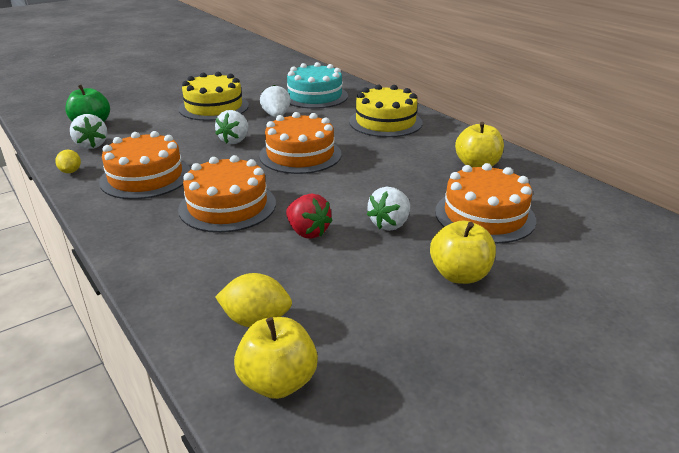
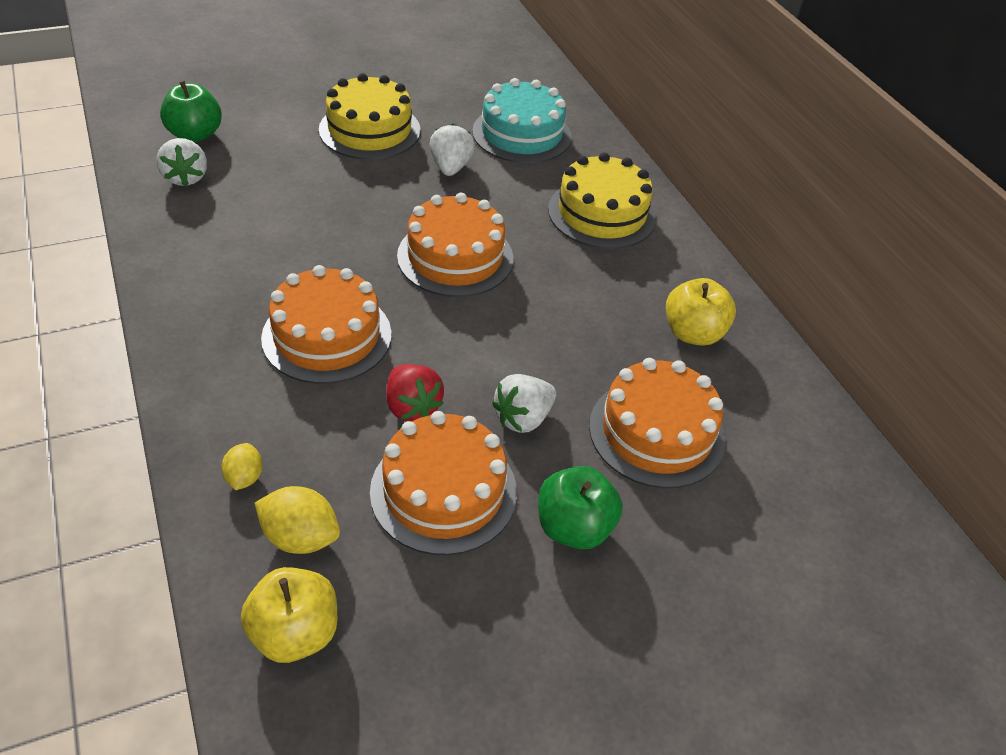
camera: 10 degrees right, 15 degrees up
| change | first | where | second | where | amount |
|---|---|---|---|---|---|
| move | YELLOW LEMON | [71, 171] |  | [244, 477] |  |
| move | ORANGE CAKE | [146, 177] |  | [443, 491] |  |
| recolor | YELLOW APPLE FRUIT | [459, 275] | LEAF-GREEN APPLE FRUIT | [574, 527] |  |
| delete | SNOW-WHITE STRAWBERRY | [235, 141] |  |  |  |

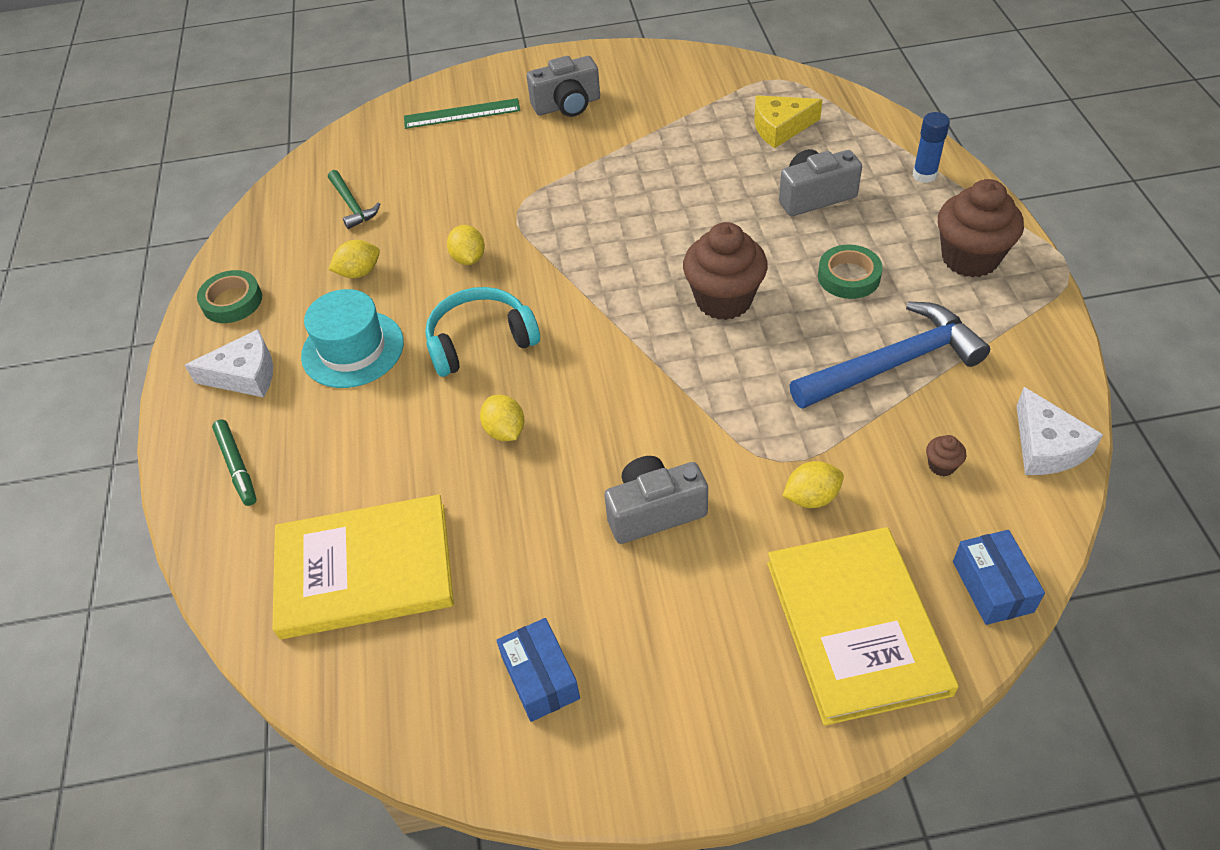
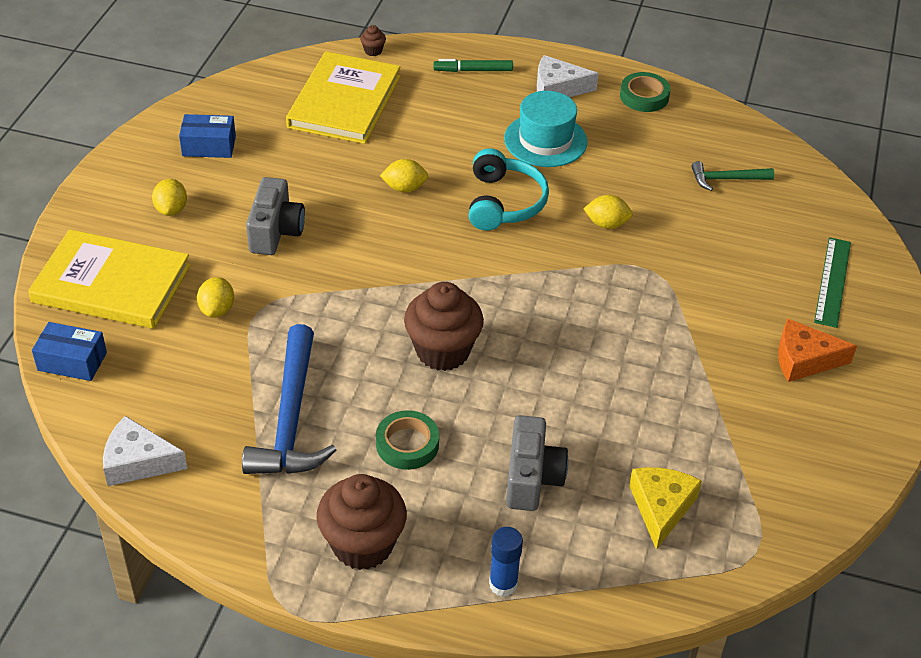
camera: 110 degrees right, 5 degrees down
| change | first | where | second | where | amount |
|---|---|---|---|---|---|
| move | YELLOW LEMON | [359, 272] |  | [171, 209] |  |
| move | DARK BROWN FAIRY CAKE | [941, 466] |  | [373, 51] |  |
| rotate | SNOW-WHITE CHEESE | [245, 375] |  | [557, 88] | 75 degrees clockwise |
| replace | GRAY COMPACT CAMERA | [567, 105] | ORANGE CHEESE | [804, 359] |  |

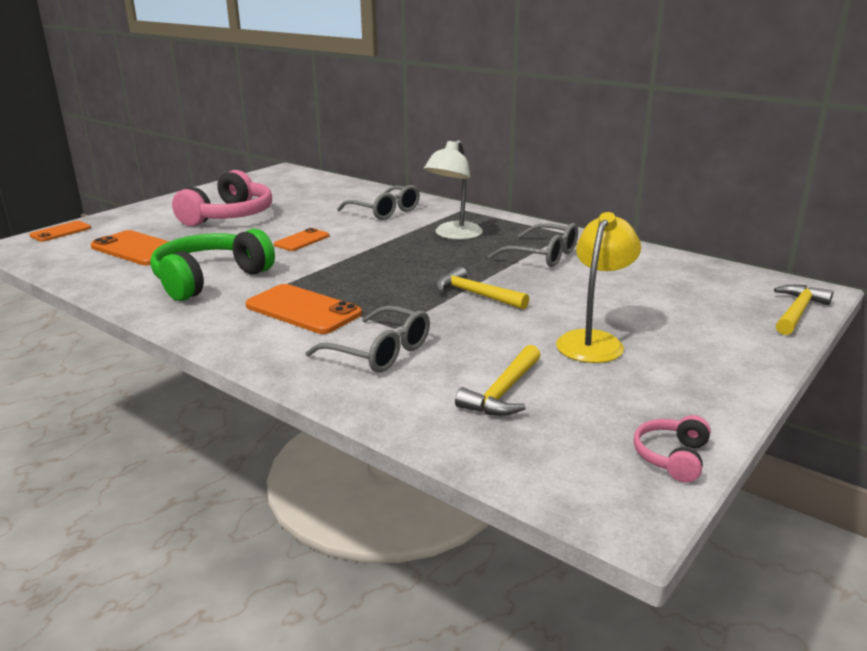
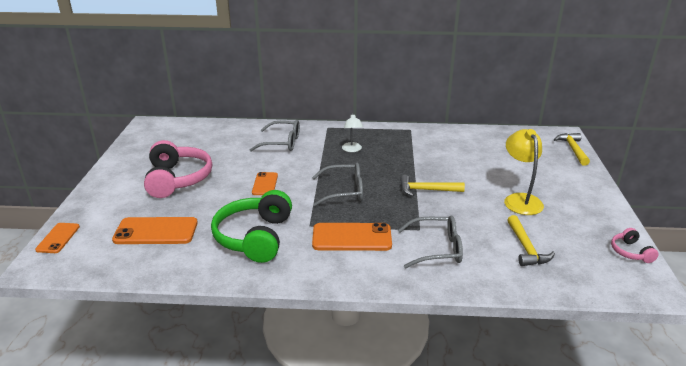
camera: 35 degrees left, 5 degrees up
| change | first | where | second | where | amount |
|---|---|---|---|---|---|
| move | GRAY SPECTACLES | [542, 255] |  | [344, 191] |  |
| resize | SNOW-WHITE LAMP | [454, 235] |  | [352, 150] | x0.61 |

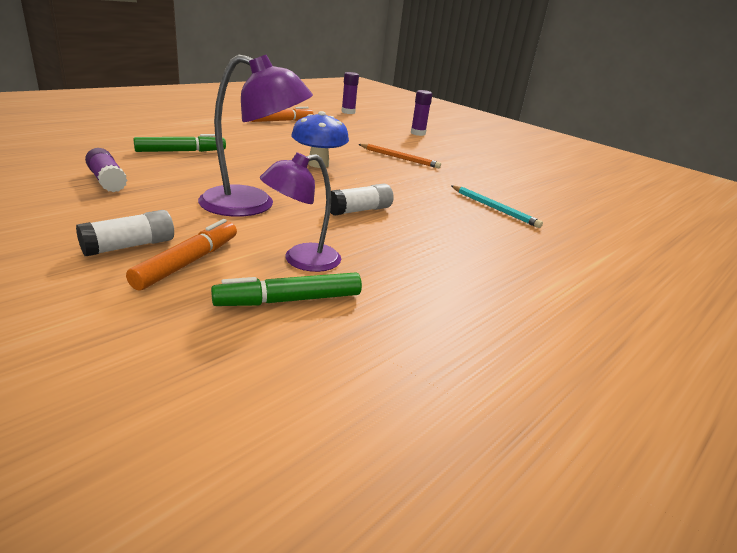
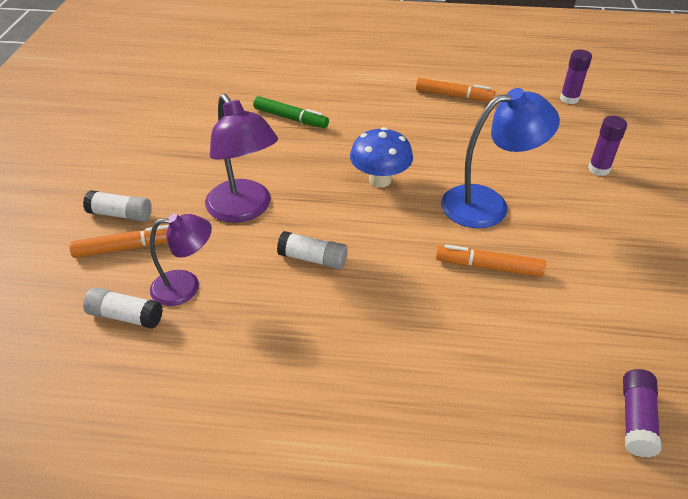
camera: 55 degrees right, 15 degrees up
| change | first | where | second | where | amount |
|---|---|---|---|---|---|
| replace | LEAF-GREEN MARKER PEN | [289, 300] | SNOW-WHITE GLUE STICK | [126, 316] |  |
| rotate | PURPLE LAMP | [301, 260] |  | [186, 286] | 150 degrees clockwise |
| insert |  |  | ORANGE MARKER PEN | [488, 267] |  |
| replace | ORANGE PENCIL | [399, 158] | BLUE LAMP | [487, 204] |  |
| move | PURPLE GLUE STICK | [107, 181] |  | [636, 419] |  |
| delete | AQUA PENCIL | [494, 208] |  |  |  |

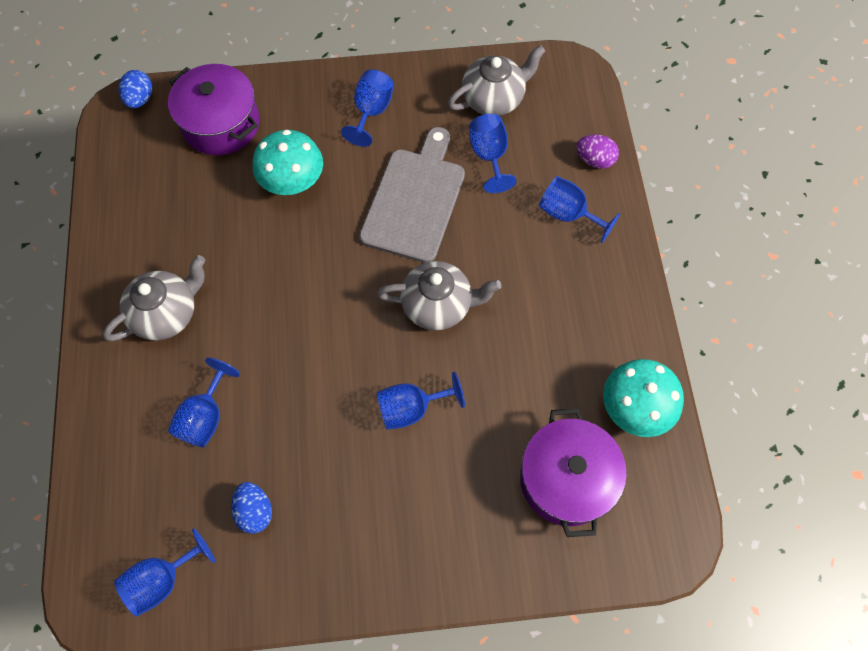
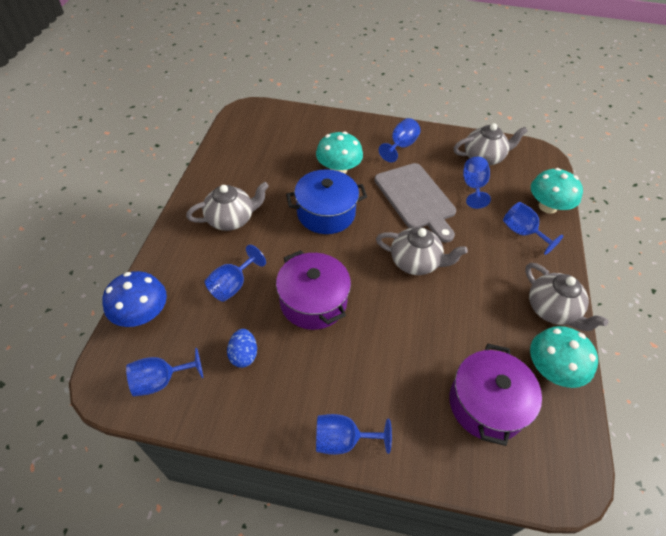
camera: 15 degrees right, 15 degrees down
| change | first | where | second | where | amount |
|---|---|---|---|---|---|
| insert |  |  | BLUE FUNGUS | [142, 314] |  |
| move | PURPLE POT | [221, 124] |  | [313, 301] |  |
| insert |  |  | BLUE POT | [326, 213] |  |
| move | BLUE WINE GLASS | [411, 408] |  | [343, 440] |  |
| rotate | GRAY CHOPPING BOARD | [415, 200] |  | [416, 198] | 120 degrees clockwise |
| insert |  |  | GRAY TEA POT | [552, 310] |  |
| replace | PURPLE EGG | [594, 160] | AQUA FUNGUS | [547, 206] |  |
| delete | BLUE EGG | [140, 99] |  |  |  |

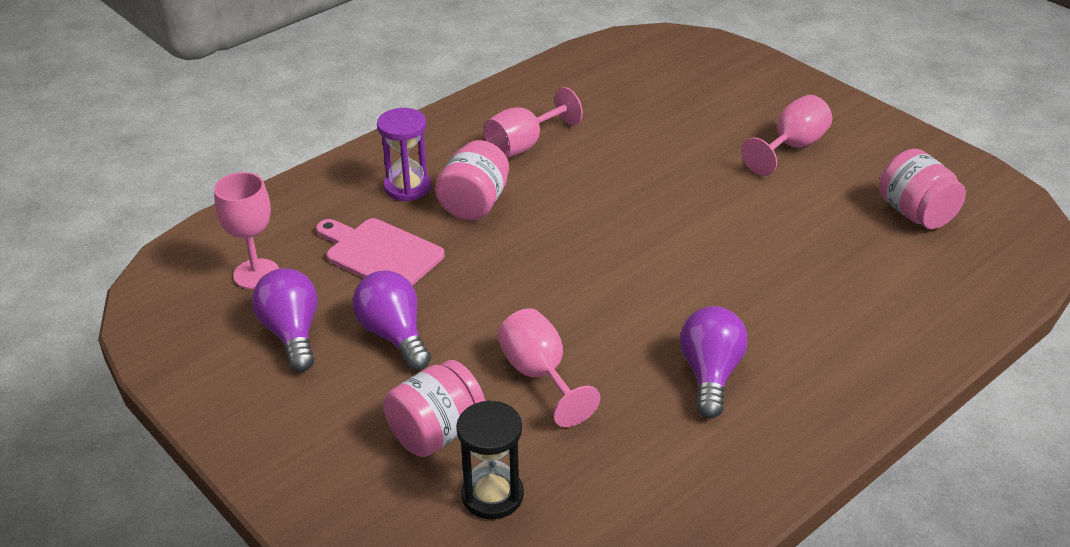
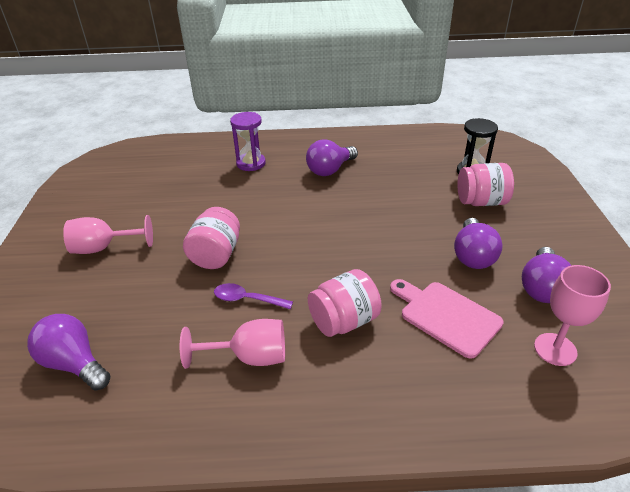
camera: 140 degrees left, 0 degrees up
| change | first | where | second | where | amount |
|---|---|---|---|---|---|
| insert |  |  | PURPLE LIGHT BULB | [74, 363] |  |
| move | ROSE-PINK JAR | [916, 213] |  | [216, 255] |  |
| insert |  |  | PURPLE TEASPOON | [247, 299] |  |
| move | PURPLE HOURGLASS | [407, 187] |  | [251, 163] |  |
| rotate | ROSE-PINK CHOPPING BOARD | [380, 254] |  | [446, 316] | 150 degrees clockwise |
| delete | ROSE-PINK WINE GLASS | [540, 375] |  |  |  |

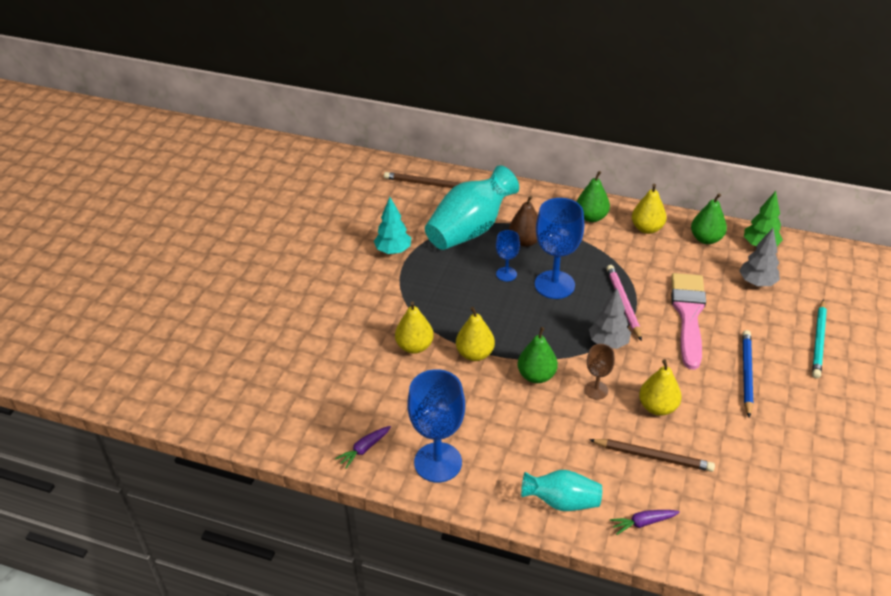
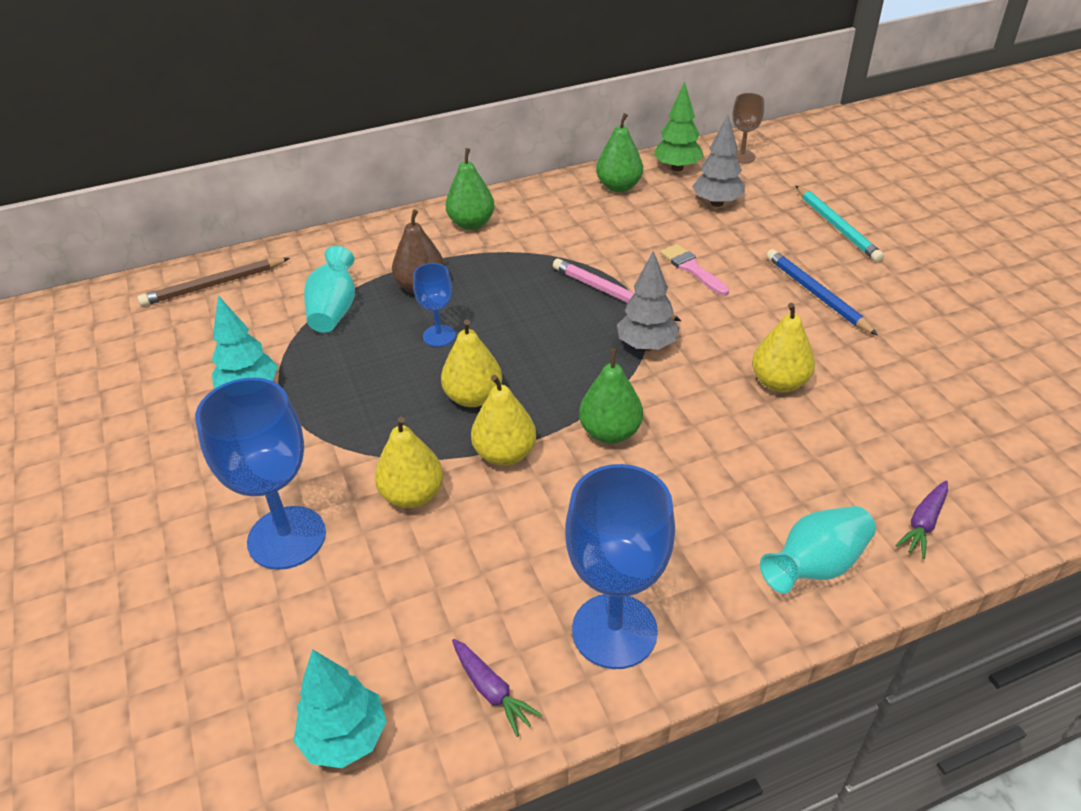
camera: 40 degrees left, 0 degrees up
| change | first | where | second | where | amount |
|---|---|---|---|---|---|
| move | BLUE WINE GLASS | [554, 285] |  | [287, 537] |  |
| insert |  |  | AQUA FIR TREE | [345, 738] |  |
| resize | AQUA TALL VASE | [470, 230] |  | [334, 309] | x0.57 |
| move | YELLOW PEAR | [647, 228] |  | [473, 397] |  |
| rotate | PURPLE ROOT VEGETABLE | [364, 449] |  | [492, 691] | 45 degrees counterclockwise |
| resize | ROSE-PINK PAINT BRUSH | [688, 315] |  | [692, 269] | x0.51 |
| move | DARK BROWN WINE GLASS | [596, 390] |  | [742, 157] |  |
| delete | DARK BROWN PENCIL | [653, 456] |  |  |  |

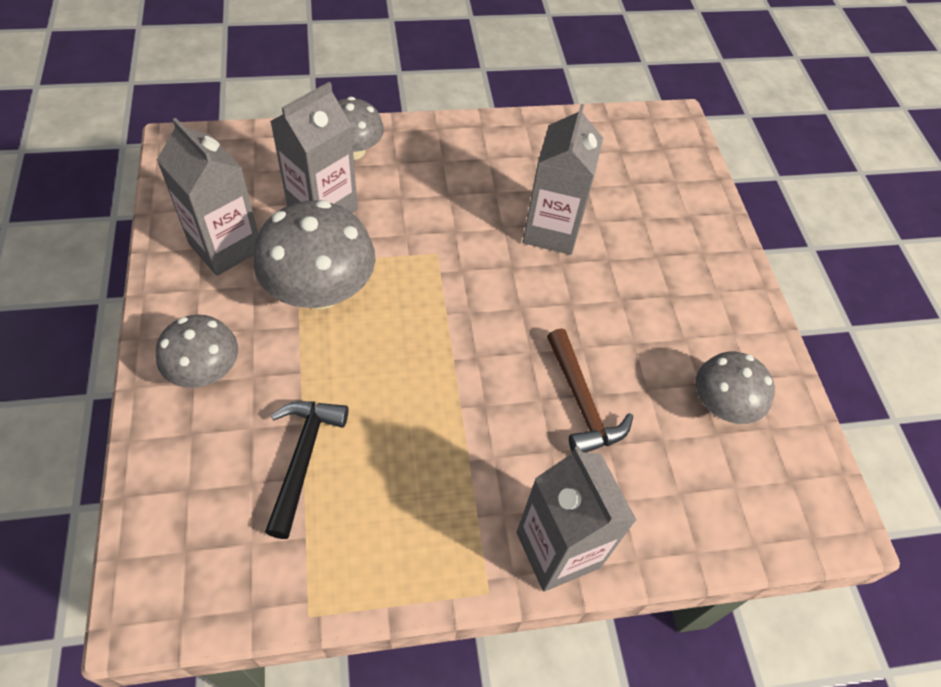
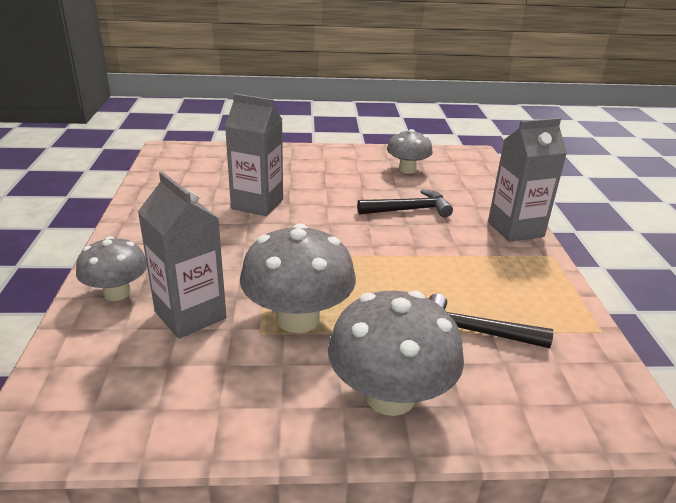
camera: 80 degrees left, 25 degrees down
| change | first | where | second | where | amount |
|---|---|---|---|---|---|
| resize | GRAY FUNGUS | [205, 371] |  | [390, 396] | x1.60 |
| recolor | DARK BROWN CLAW HAMMER | [582, 403] | JET-BLACK CLAW HAMMER | [409, 210] |  |
| delete | GRAY MILK CARTON | [225, 247] |  |  |  |

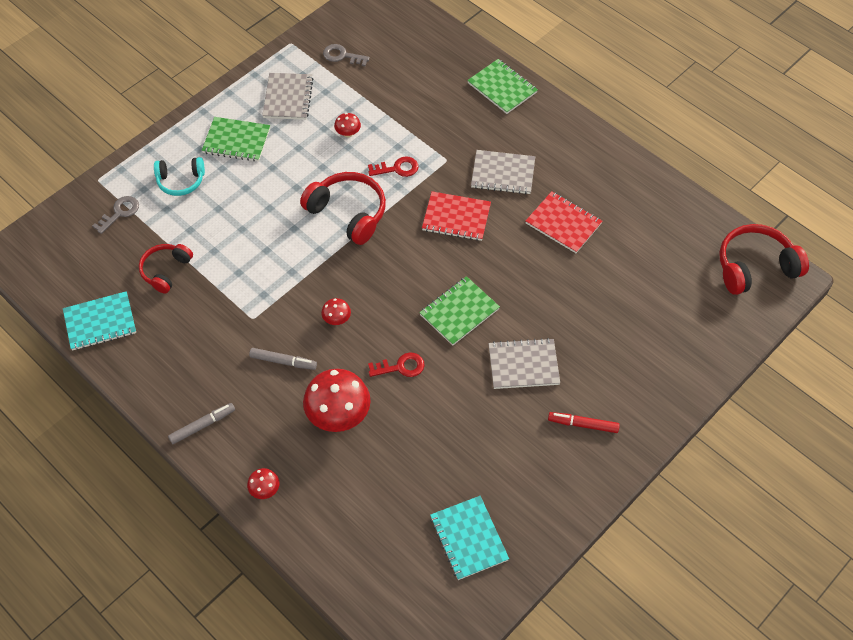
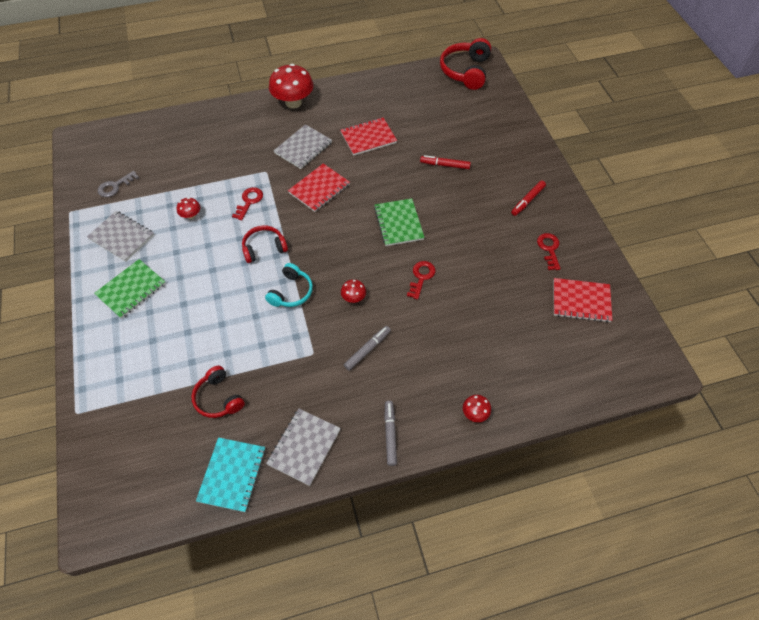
camera: 60 degrees left, 0 degrees up
| change | first | where | second | where | amount |
|---|---|---|---|---|---|
| resize | RED HEADSET | [348, 213] |  | [264, 248] | x0.63 |
| move | AQUA HEADSET | [181, 181] |  | [291, 292] |  |
| move | GRAY EXERCISE BOOK | [523, 365] |  | [304, 447] |  |
| move | RED FUNGUS | [338, 415] |  | [293, 102] |  |
| insert |  |  | RED MARKER PEN | [445, 165] |  |
| insert |  |  | RED KEY | [549, 249] |  |
| recolor | AQUA EXERCISE BOOK | [468, 538] | RED EXERCISE BOOK | [581, 301] |  |
| delete | GRAY KEY | [120, 213] |  |  |  |
| delete | LEAF-GREEN EXERCISE BOOK | [502, 88] |  |  |  |

